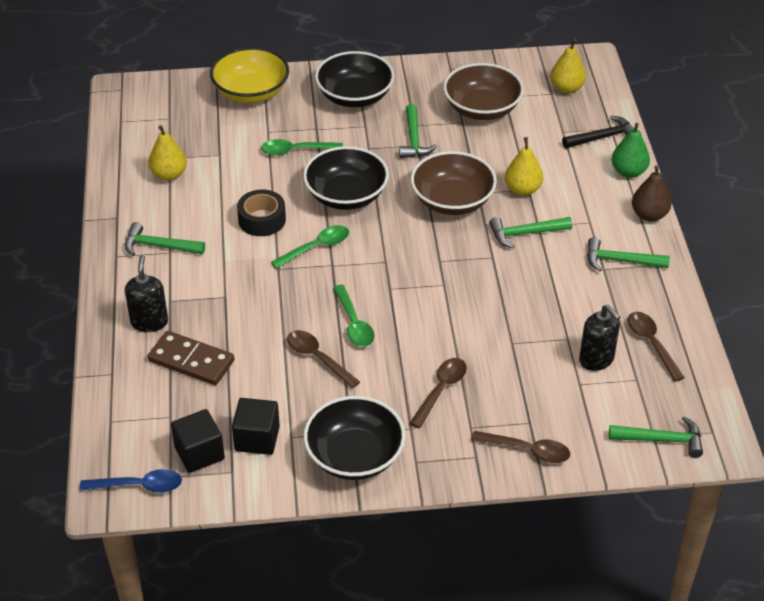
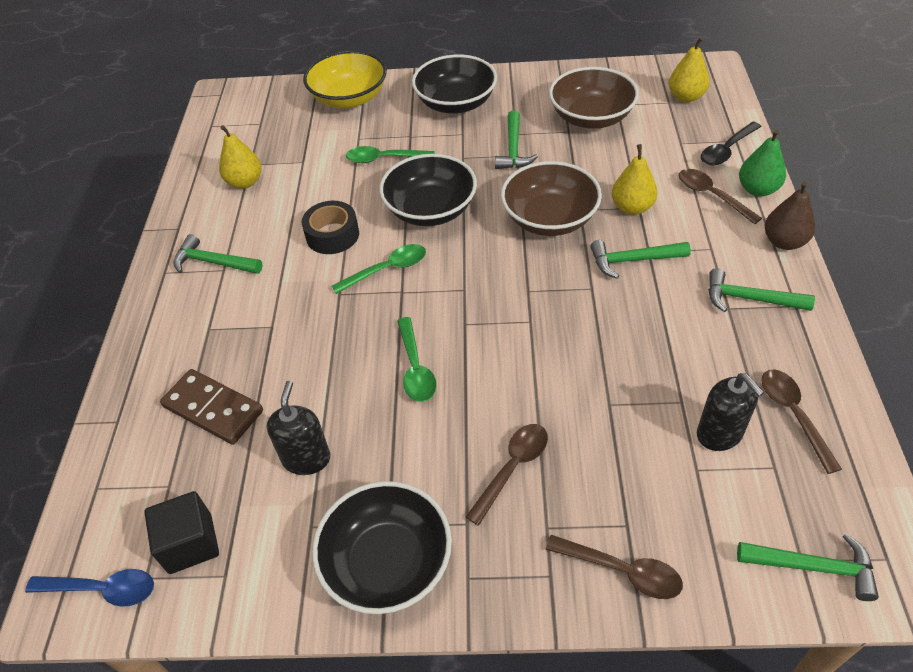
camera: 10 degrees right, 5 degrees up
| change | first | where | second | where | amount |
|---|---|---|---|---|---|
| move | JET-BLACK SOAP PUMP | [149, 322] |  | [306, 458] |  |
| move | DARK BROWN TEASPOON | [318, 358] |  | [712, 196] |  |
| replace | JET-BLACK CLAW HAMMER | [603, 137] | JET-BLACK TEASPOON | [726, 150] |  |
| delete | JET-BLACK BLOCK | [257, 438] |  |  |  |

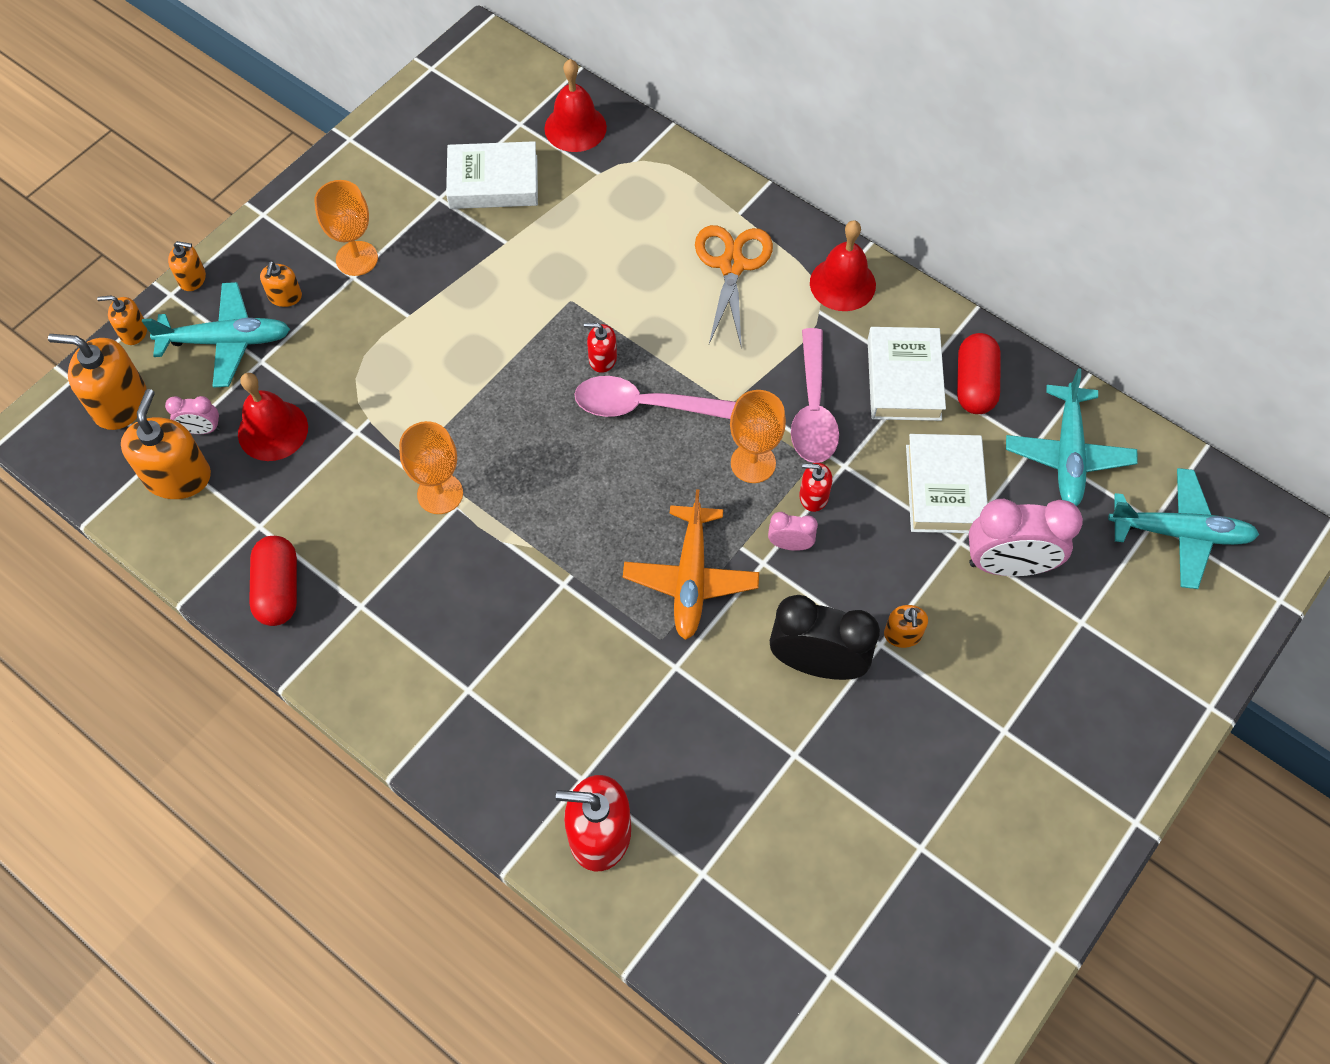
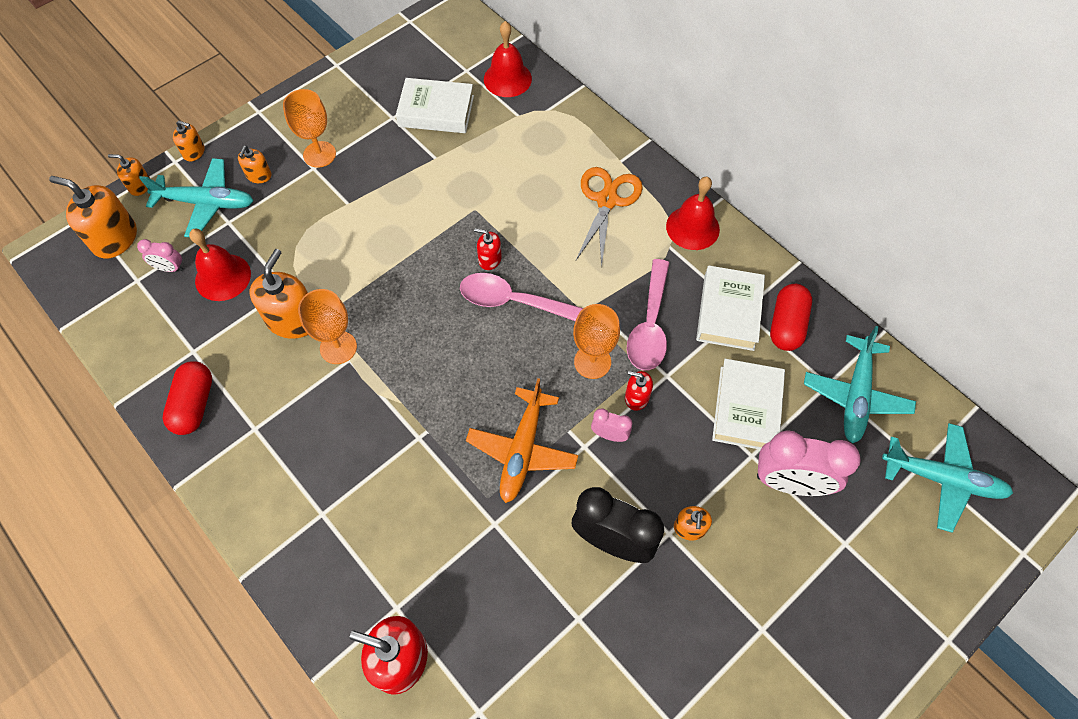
camera: 10 degrees right, 0 degrees up
| change | first | where | second | where | amount |
|---|---|---|---|---|---|
| move | ORANGE SOAP PUMP | [178, 476] |  | [292, 320] |  |

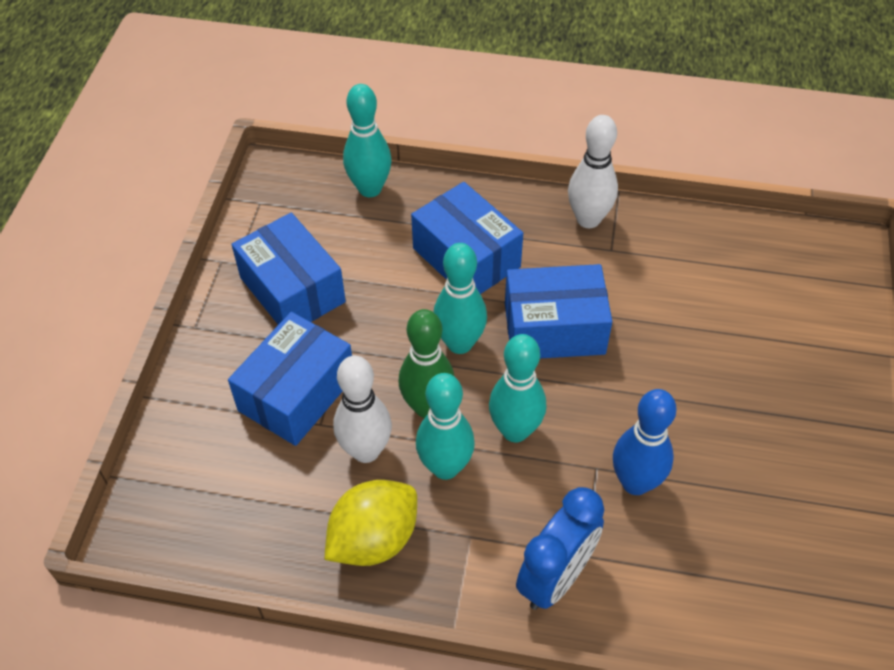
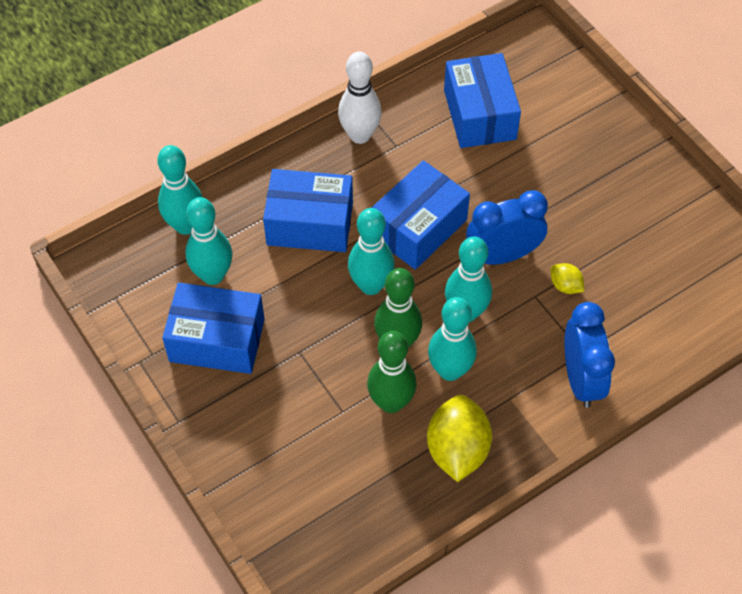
camera: 45 degrees left, 5 degrees up
| change | first | where | second | where | amount |
|---|---|---|---|---|---|
| insert |  |  | AQUA BOWLING PIN | [213, 275] |  |
| recolor | SNOW-WHITE BOWLING PIN | [366, 451] | LEAF-GREEN BOWLING PIN | [391, 402] |  |
| move | BLUE PACKAGE | [297, 393] |  | [479, 114] |  |
| insert |  |  | BLUE CLOCK | [502, 255] |  |
| replace | BLUE BOWLING PIN | [635, 482] | YELLOW LEMON | [565, 286] |  |

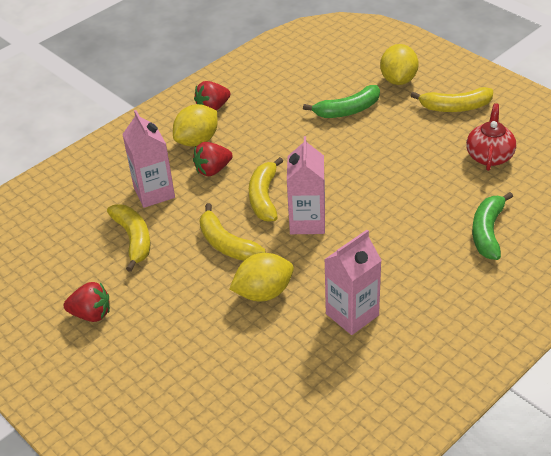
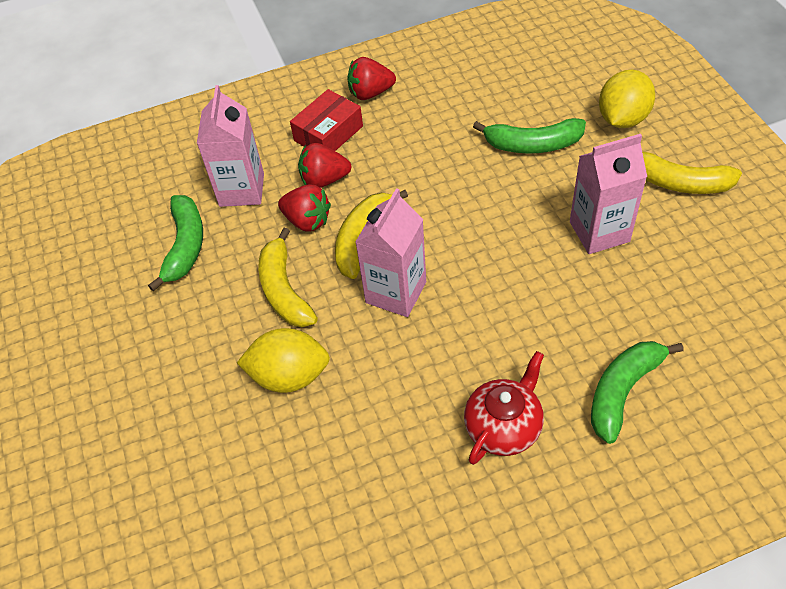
camera: 25 degrees right, 10 degrees up
| change | first | where | second | where | amount |
|---|---|---|---|---|---|
| recolor | YELLOW BANANA | [133, 239] | LEAF-GREEN BANANA | [185, 246] |  |
| move | RED STRAWBERRY | [91, 314] |  | [307, 221] |  |
| replace | YELLOW LEMON | [197, 141] | RED PACKAGE | [328, 133] |  |
| move | RED TEA POT | [489, 156] |  | [503, 427] |  |
| move | ROSE-PINK MILK CARTON | [352, 314] |  | [599, 232] |  |

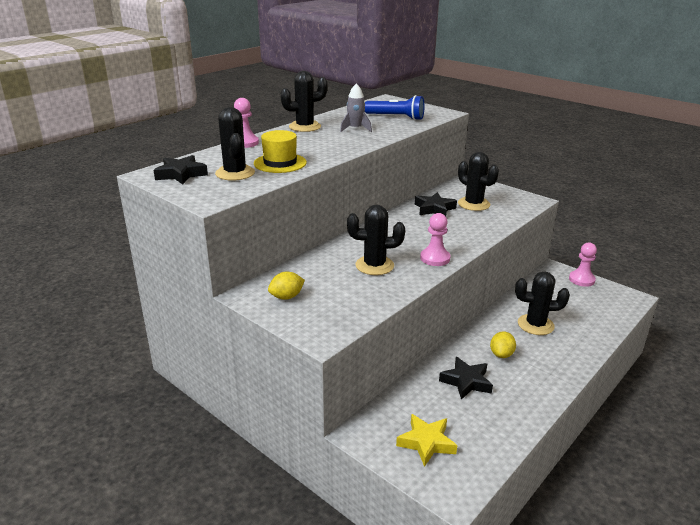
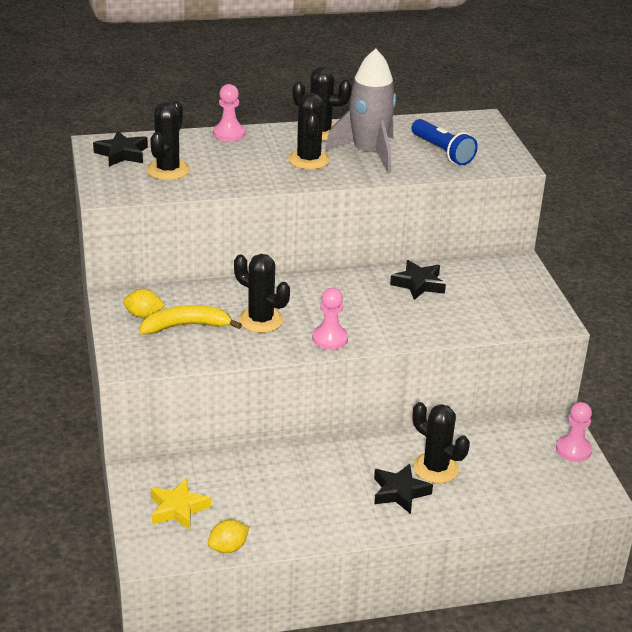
camera: 35 degrees right, 5 degrees up
| change | first | where | second | where | amount |
|---|---|---|---|---|---|
| insert |  |  | YELLOW BANANA | [186, 326] |  |
| move | YELLOW LEMON | [501, 354] |  | [228, 548] |  |
| move | JET-BLACK SAGUARO CACTUS | [473, 204] |  | [308, 160] |  |
| resize | GRAY ROCKET | [355, 129] |  | [368, 153] | x1.93 |
| move | JET-BLACK STAR SHAPE | [466, 381] |  | [400, 492] |  |
| delete | YELLOW TALL HAT | [280, 163] |  |  |  |

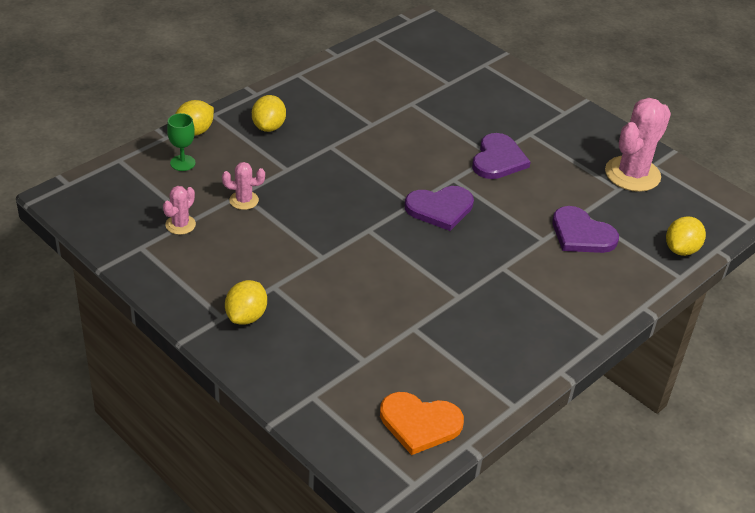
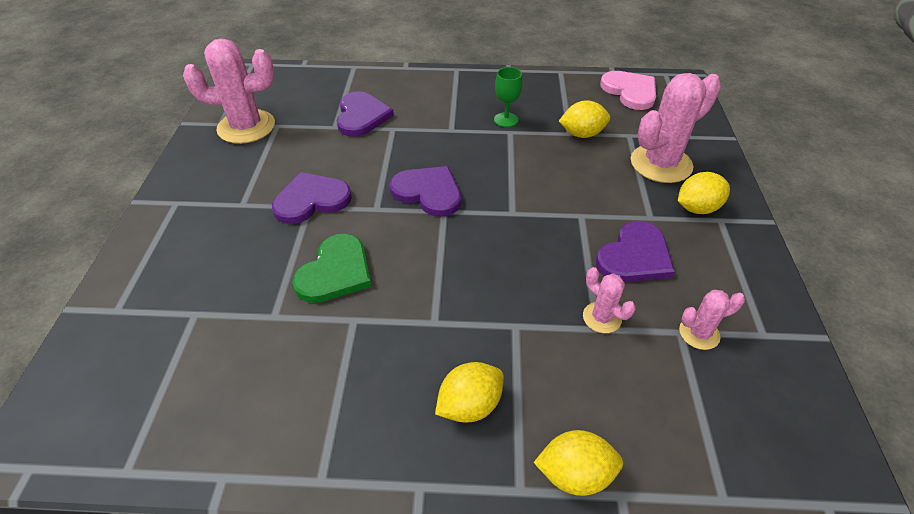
camera: 130 degrees left, 5 degrees up
| change | first | where | second | where | amount |
|---|---|---|---|---|---|
| insert |  |  | LEAF-GREEN HEART SHAPE | [335, 272] |  |
| move | LEAF-GREEN WINE GLASS | [182, 163] |  | [506, 120] |  |
| move | YELLOW LEMON | [681, 249] |  | [582, 134] |  |
| insert |  |  | PURPLE HEART SHAPE | [635, 256] |  |
| recolor | ORANGE HEART SHAPE | [419, 423] | ROSE-PINK HEART SHAPE | [630, 91] |  |
| insert |  |  | ROSE-PINK SAGUARO CACTUS | [661, 164] |  |

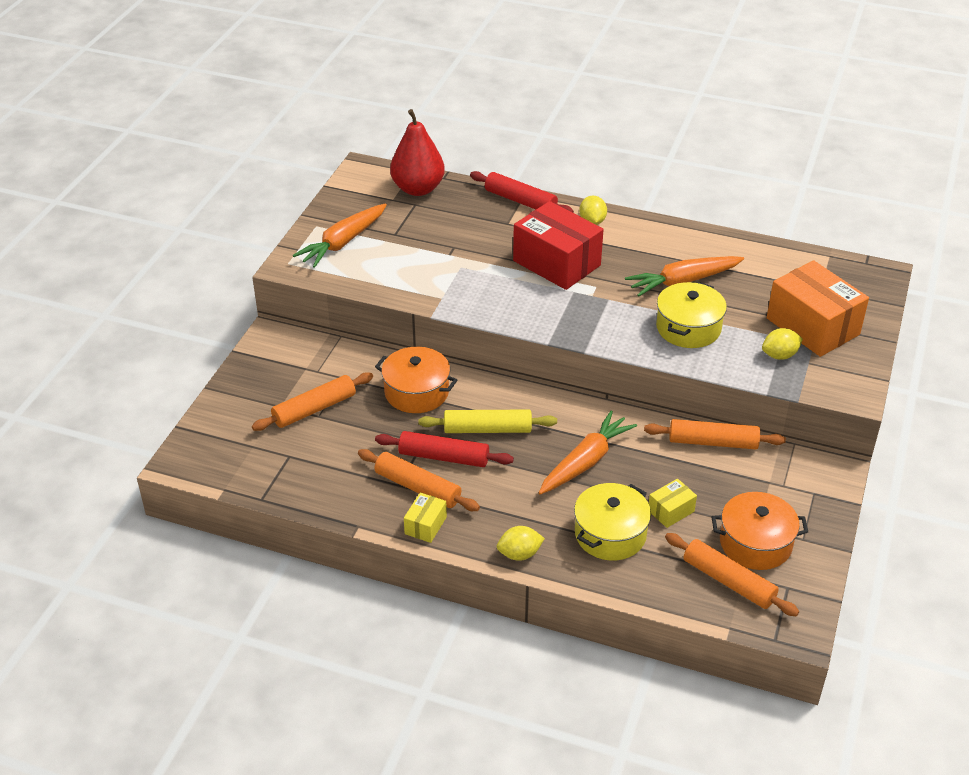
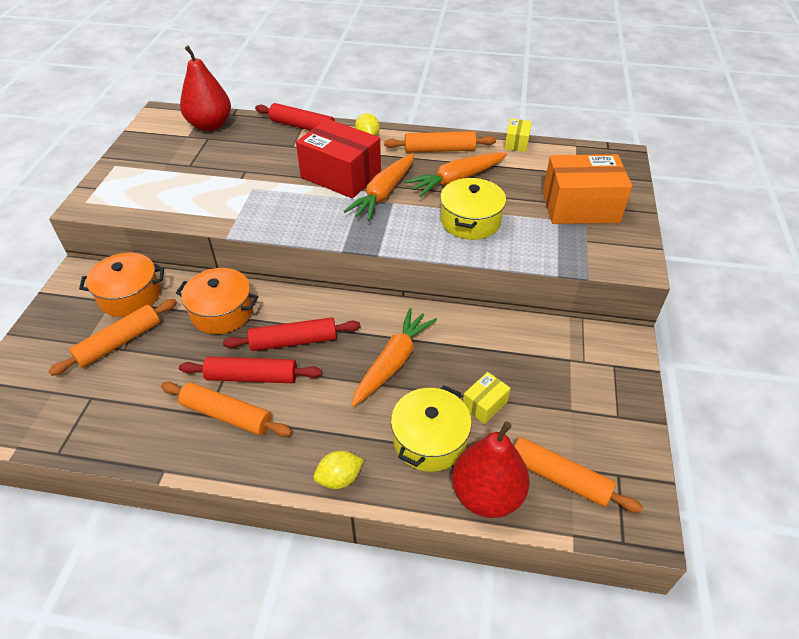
camera: 10 degrees left, 5 degrees up
| change | first | where | second | where | amount |
|---|---|---|---|---|---|
| move | ORANGE POT | [755, 543] |  | [130, 296] |  |
| recolor | YELLOW DOUGH ROLLER | [487, 429] | RED DOUGH ROLLER | [294, 341] |  |
| move | ORANGE ROOT VEGETABLE | [343, 242] |  | [384, 193] |  |
| move | ORANGE DOUGH ROLLER | [713, 442] |  | [439, 150] |  |
| insert |  |  | RED PEAR | [487, 495] |  |
| move | YELLOW PACKAGE | [425, 525] |  | [517, 143] |  |
| rotate | ORANGE PACKAGE | [812, 326] |  | [580, 207] | 45 degrees counterclockwise |
| delete | YELLOW LEMON | [779, 355] |  |  |  |

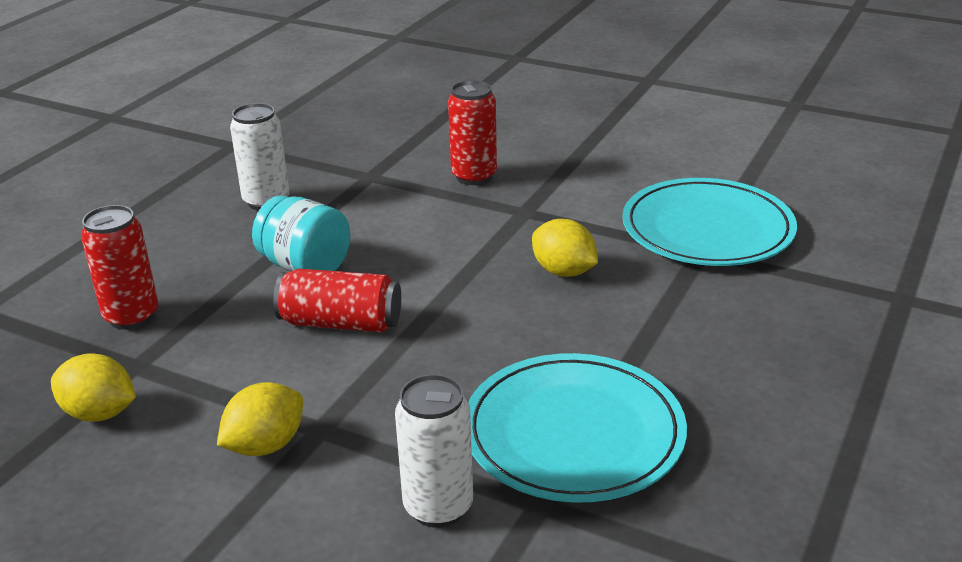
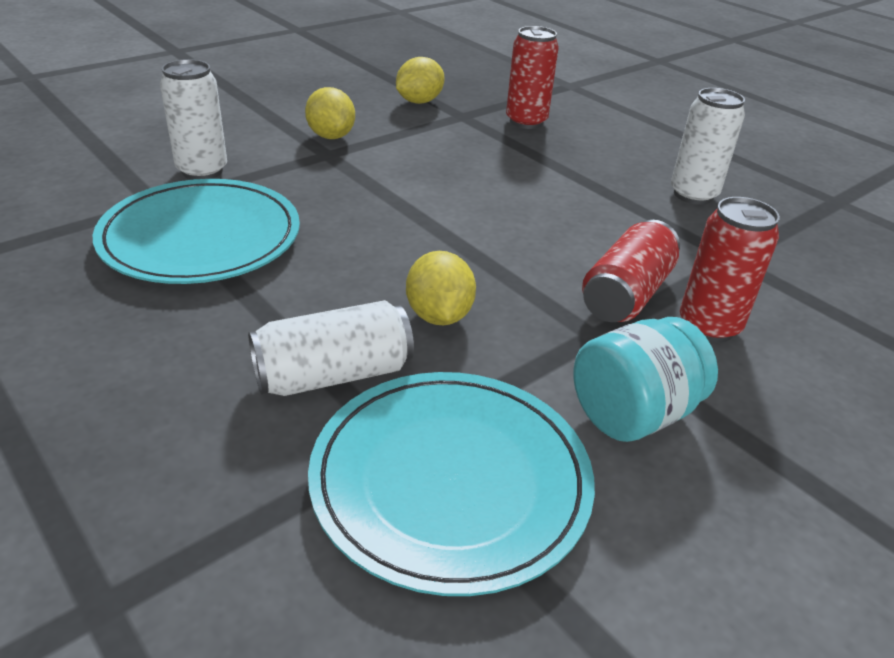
camera: 110 degrees right, 5 degrees up
| change | first | where | second | where | amount |
|---|---|---|---|---|---|
| insert |  |  | SNOW-WHITE TIN | [333, 375] |  |
| rotate | YELLOW LEMON | [563, 271] |  | [439, 316] | 75 degrees counterclockwise |
| move | AQUA JAR | [305, 267] |  | [633, 414] |  |
| move | RED TIN | [340, 323] |  | [626, 294] |  |

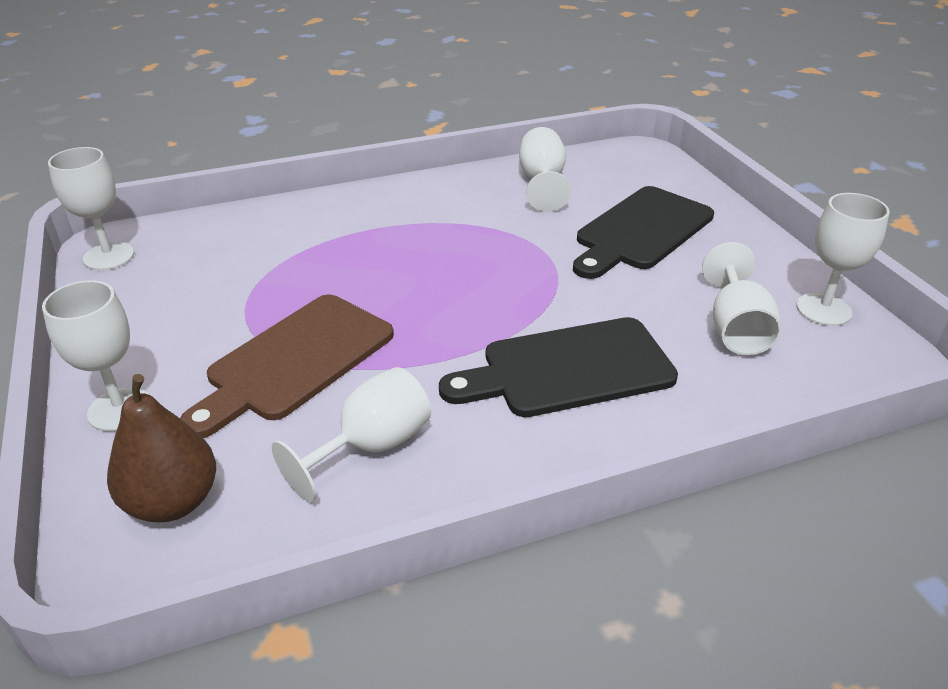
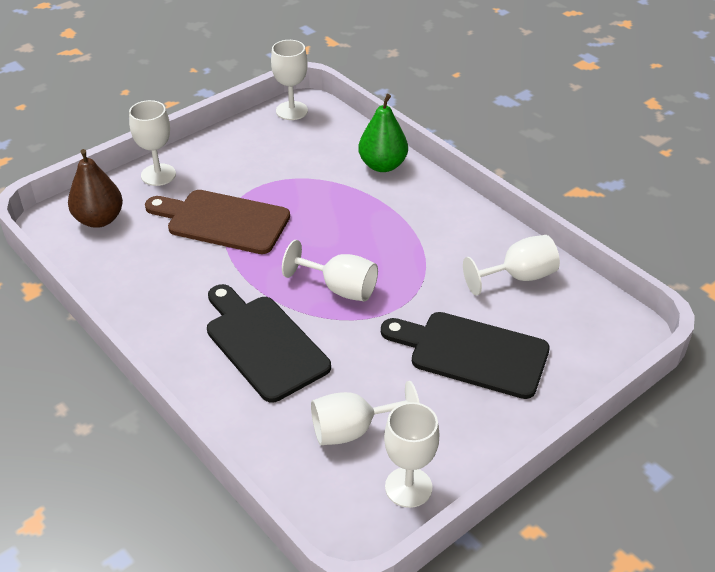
camera: 70 degrees right, 5 degrees up
| change | first | where | second | where | amount |
|---|---|---|---|---|---|
| move | SNOW-WHITE WINE GLASS | [371, 446] |  | [340, 288] |  |
| insert |  |  | LEAF-GREEN PEAR | [382, 165] |  |

